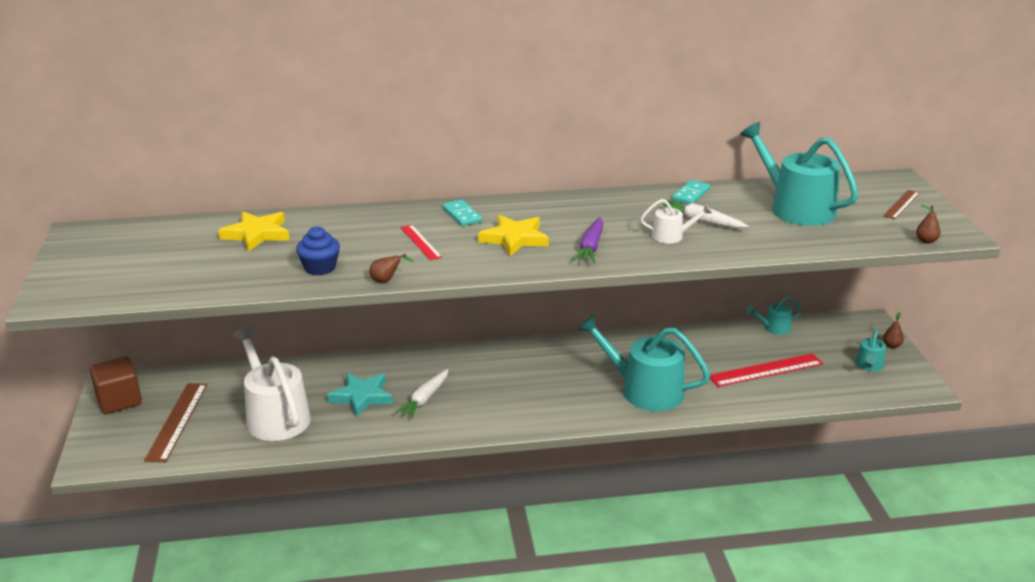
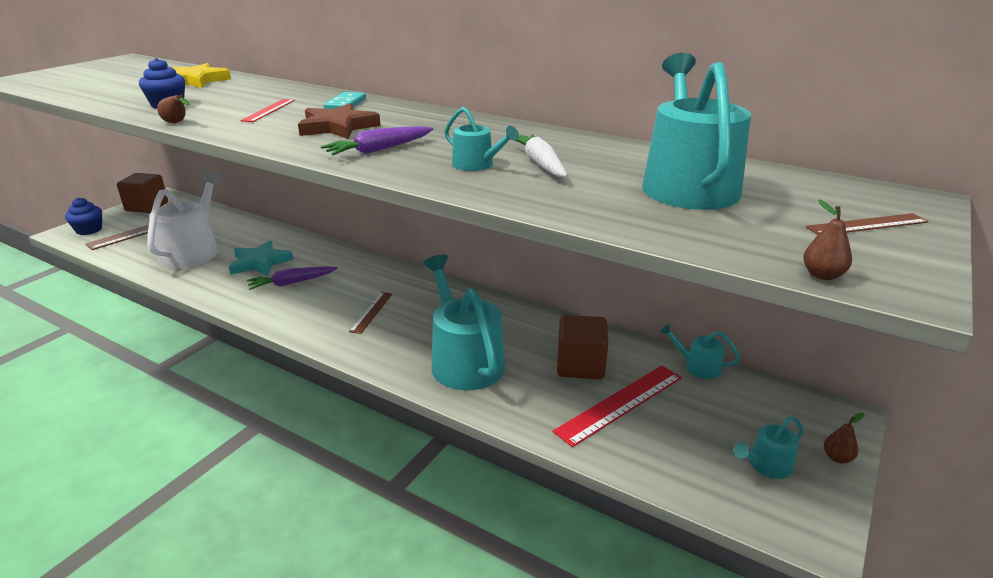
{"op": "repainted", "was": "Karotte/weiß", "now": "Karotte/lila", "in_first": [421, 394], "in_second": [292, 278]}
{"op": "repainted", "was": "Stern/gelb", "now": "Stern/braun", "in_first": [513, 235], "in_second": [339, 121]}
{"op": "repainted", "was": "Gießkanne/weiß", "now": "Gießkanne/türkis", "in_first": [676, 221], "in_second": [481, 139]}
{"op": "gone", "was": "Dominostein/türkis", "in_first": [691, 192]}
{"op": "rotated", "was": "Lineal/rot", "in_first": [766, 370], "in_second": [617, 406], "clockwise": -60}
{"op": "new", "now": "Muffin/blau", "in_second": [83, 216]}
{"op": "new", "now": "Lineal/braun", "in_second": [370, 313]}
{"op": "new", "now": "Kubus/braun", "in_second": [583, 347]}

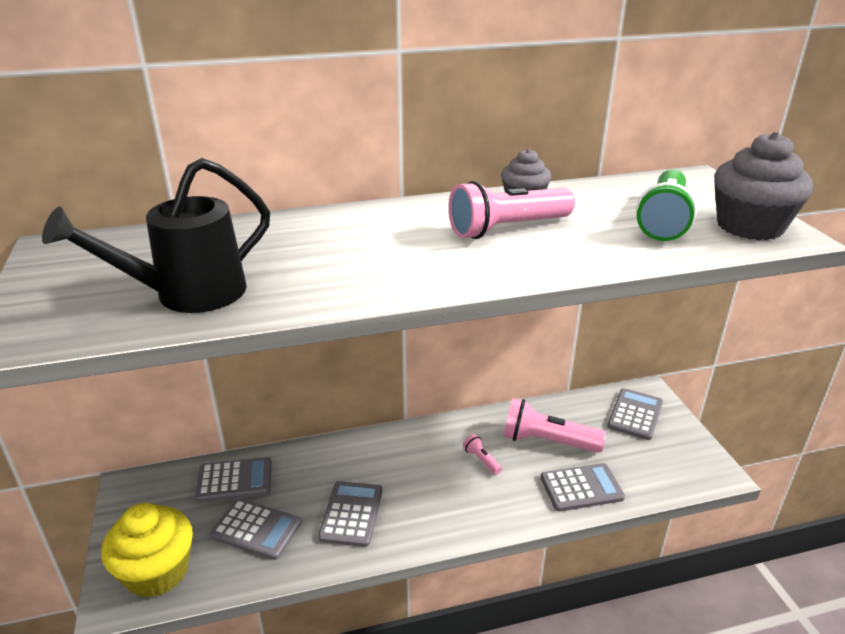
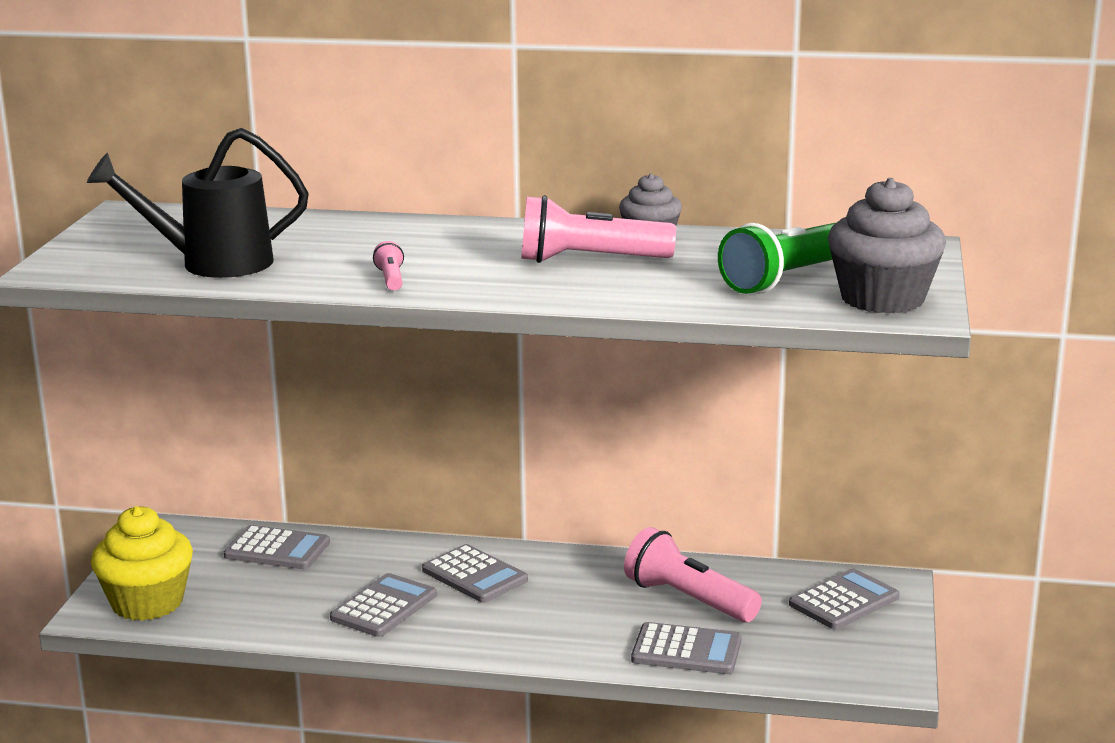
{"op": "shifted", "was": "Taschenrechner/grau", "in_first": [255, 529], "in_second": [475, 573]}
{"op": "shifted", "was": "Taschenlampe/rosa", "in_first": [482, 454], "in_second": [388, 266]}

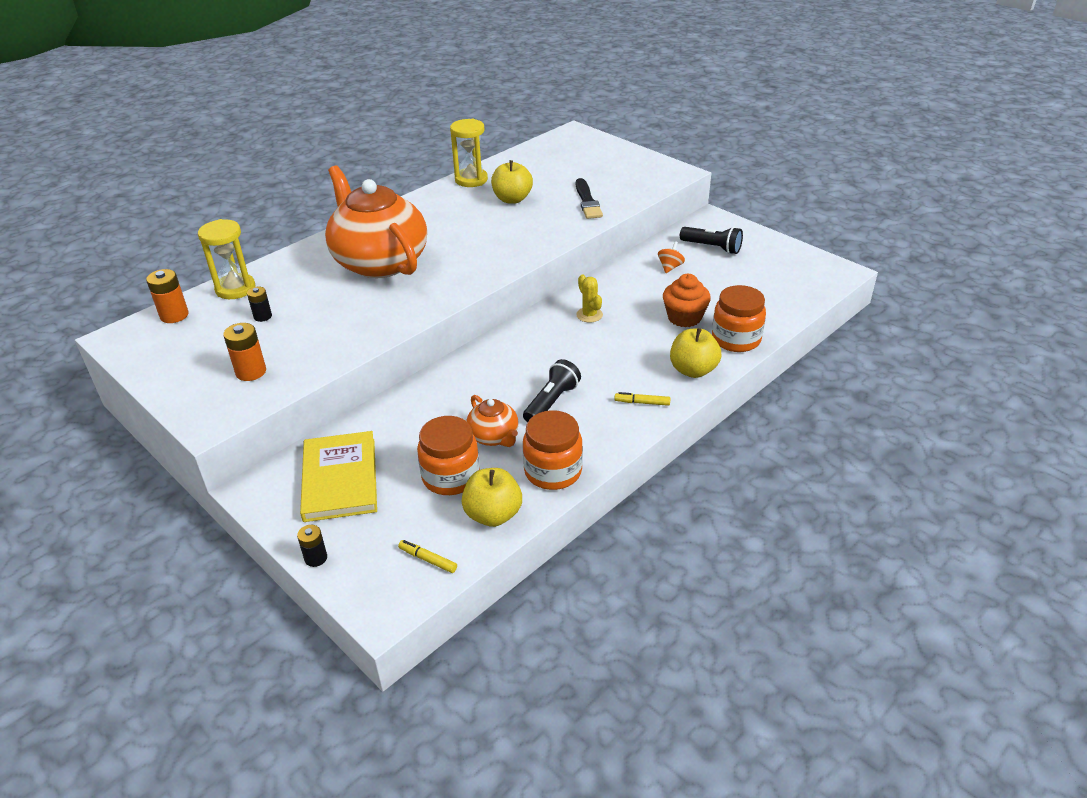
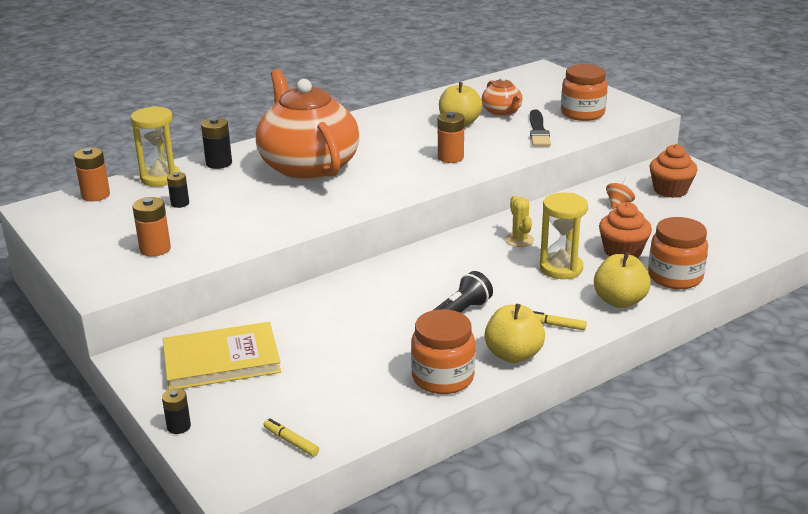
{"op": "rotated", "was": "Buch/gelb", "in_first": [338, 476], "in_second": [222, 356], "clockwise": 75}
{"op": "shifted", "was": "Einmachglas/orange", "in_first": [448, 455], "in_second": [584, 92]}
{"op": "shifted", "was": "Sanduhr/gelb", "in_first": [469, 153], "in_second": [564, 236]}
{"op": "shifted", "was": "Apfel/gelb", "in_first": [492, 497], "in_second": [514, 333]}
{"op": "shifted", "was": "Teekanne/orange", "in_first": [492, 421], "in_second": [502, 96]}
{"op": "swapped", "was": "Taschenlampe/schwarz", "now": "Muffin/orange", "in_first": [711, 240], "in_second": [673, 171]}
{"op": "new", "now": "Batterie/schwarz", "in_second": [216, 143]}
{"op": "new", "now": "Batterie/orange", "in_second": [451, 137]}

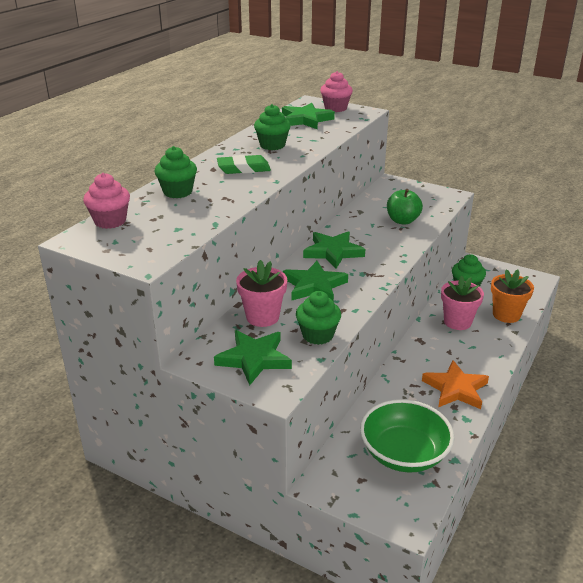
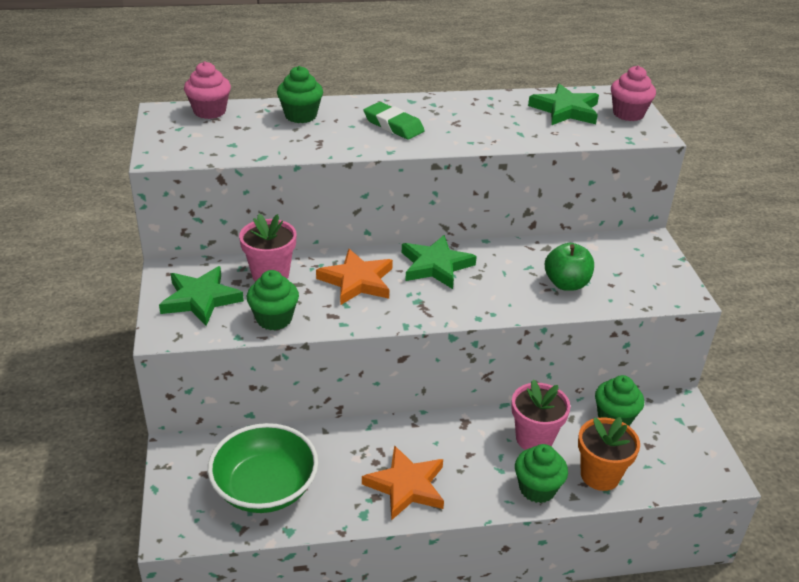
{"op": "shifted", "was": "Muffin/grün", "in_first": [272, 127], "in_second": [541, 473]}
{"op": "repainted", "was": "Stern/grün", "now": "Stern/orange", "in_first": [315, 281], "in_second": [354, 277]}

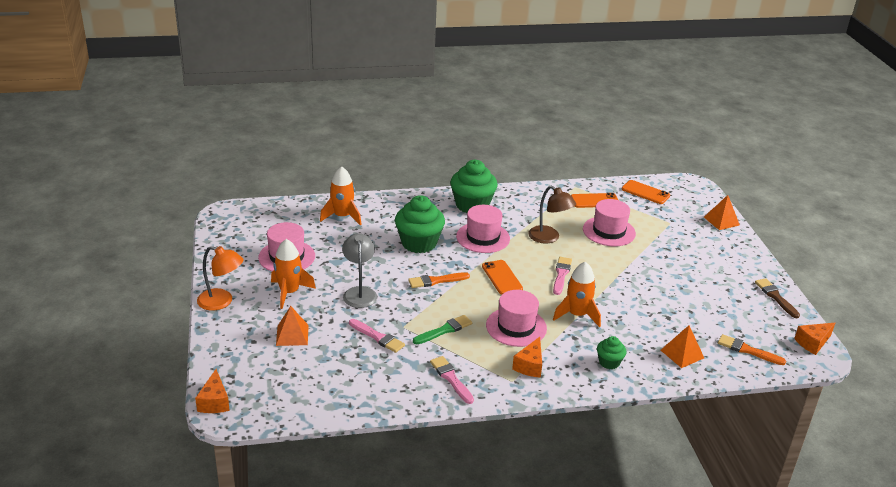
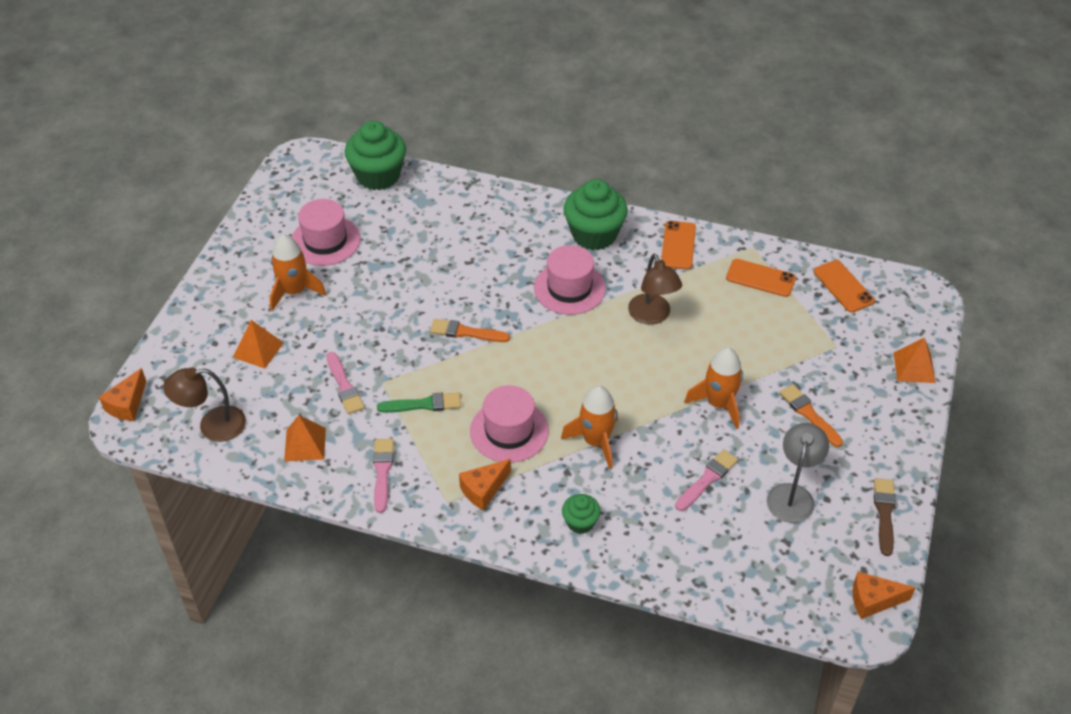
{"op": "gone", "was": "Lampe/orange", "in_first": [220, 278]}
{"op": "shifted", "was": "Rakete/orange", "in_first": [341, 195], "in_second": [713, 388]}
{"op": "shifted", "was": "Lampe/grau", "in_first": [359, 270], "in_second": [798, 473]}
{"op": "shifted", "was": "Muffin/grün", "in_first": [420, 224], "in_second": [375, 155]}
{"op": "shifted", "was": "Handy/orange", "in_first": [502, 277], "in_second": [678, 245]}
{"op": "shifted", "was": "Pinsel/rosa", "in_first": [562, 276], "in_second": [706, 480]}
{"op": "gone", "was": "Hut/rosa", "in_first": [609, 222]}
{"op": "shifted", "was": "Pyramide/orange", "in_first": [682, 346], "in_second": [305, 438]}
{"op": "shifted", "was": "Pinsel/orange", "in_first": [752, 349], "in_second": [811, 415]}
{"op": "new", "now": "Lampe/braun", "in_second": [204, 404]}

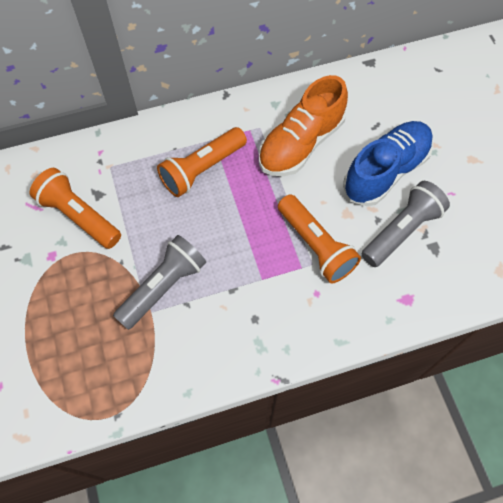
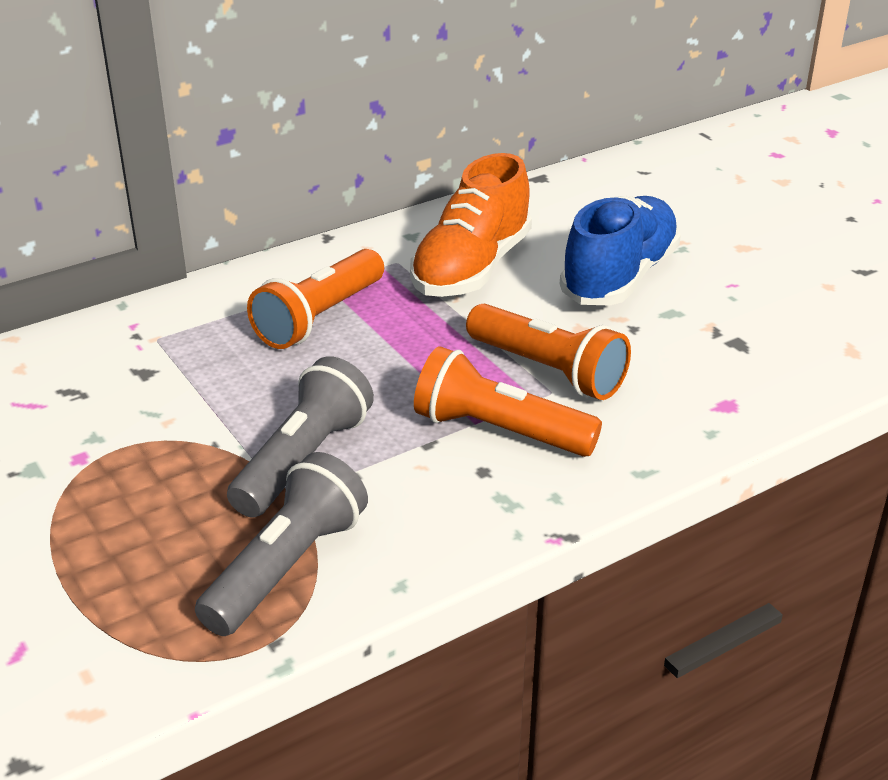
{"op": "shifted", "was": "Taschenlampe/orange", "in_first": [75, 208], "in_second": [508, 401]}
{"op": "shifted", "was": "Taschenlampe/grau", "in_first": [406, 224], "in_second": [281, 544]}

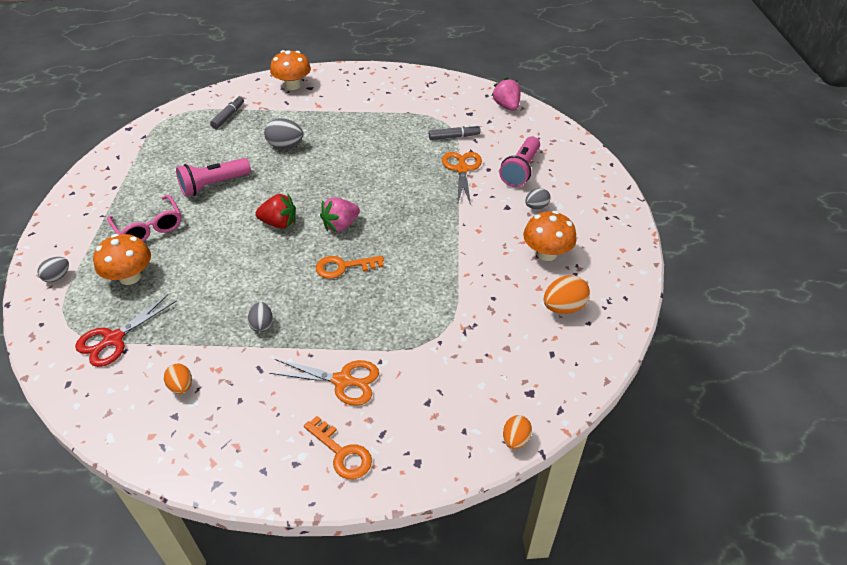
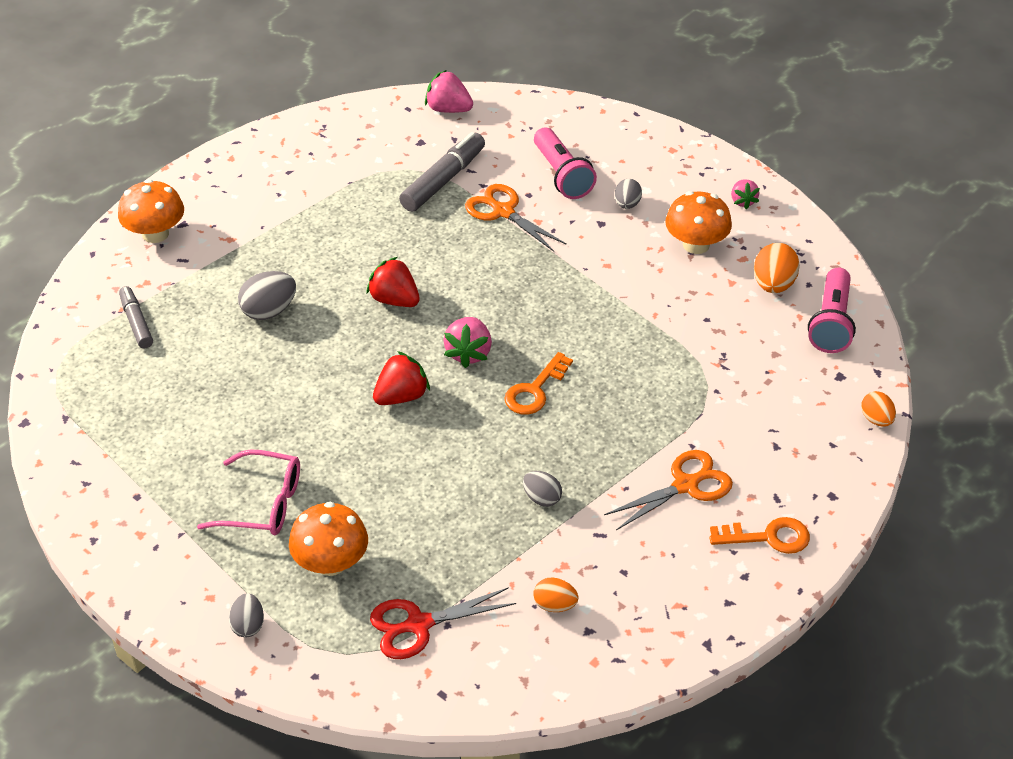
{"op": "rotated", "was": "Schere/rot", "in_first": [126, 330], "in_second": [443, 623], "clockwise": 75}
{"op": "shifted", "was": "Taschenlampe/rosa", "in_first": [213, 177], "in_second": [832, 310]}
{"op": "scaled", "was": "Filzstift/grau", "in_first": [455, 132], "in_second": [442, 172], "ratio": 1.6}
{"op": "new", "now": "Erdbeere/rot", "in_second": [393, 282]}
{"op": "new", "now": "Erdbeere/rosa", "in_second": [745, 194]}

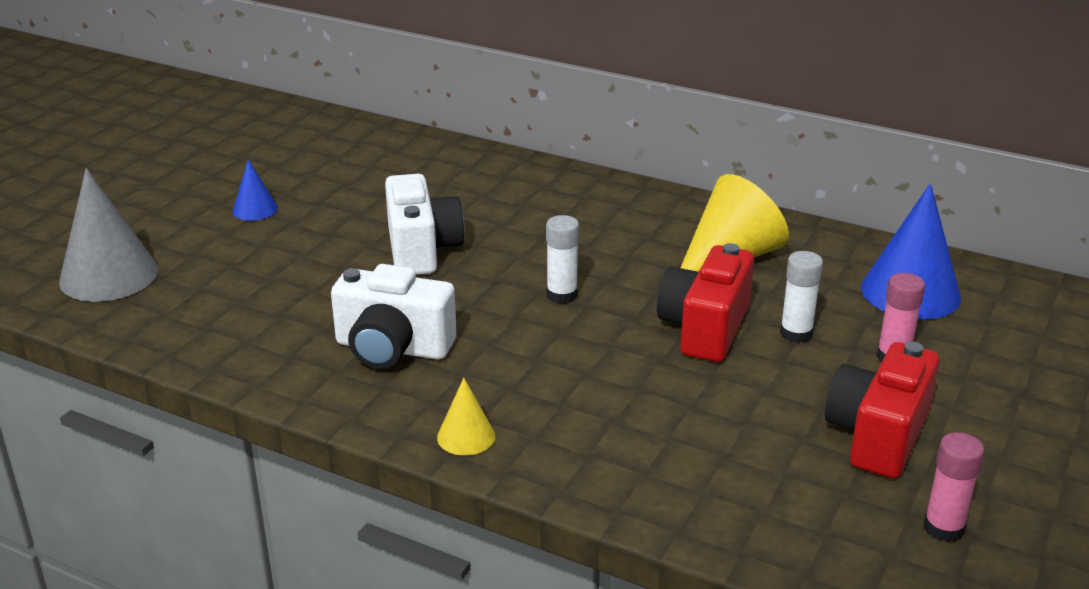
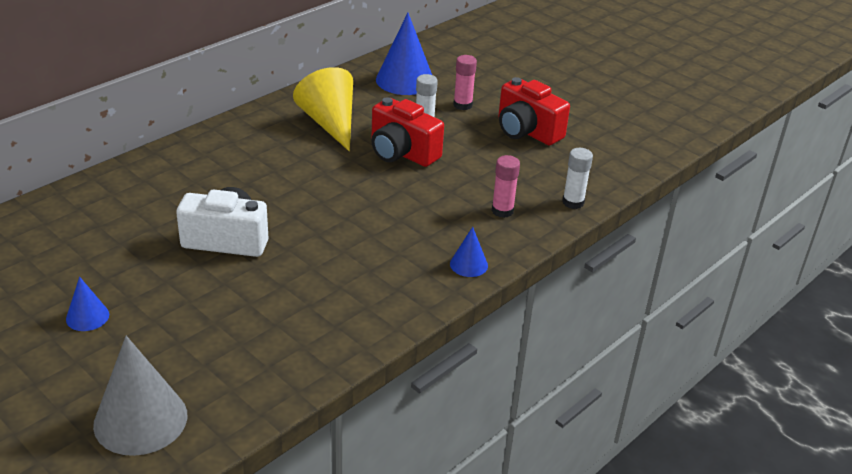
{"op": "gone", "was": "Kamera/weiß", "in_first": [393, 316]}
{"op": "repainted", "was": "Kegel/gelb", "now": "Kegel/blau", "in_first": [466, 417], "in_second": [469, 252]}
{"op": "shifted", "was": "Klebestift/weiß", "in_first": [562, 259], "in_second": [577, 178]}
{"op": "shifted", "was": "Klebestift/rosa", "in_first": [954, 487], "in_second": [506, 186]}

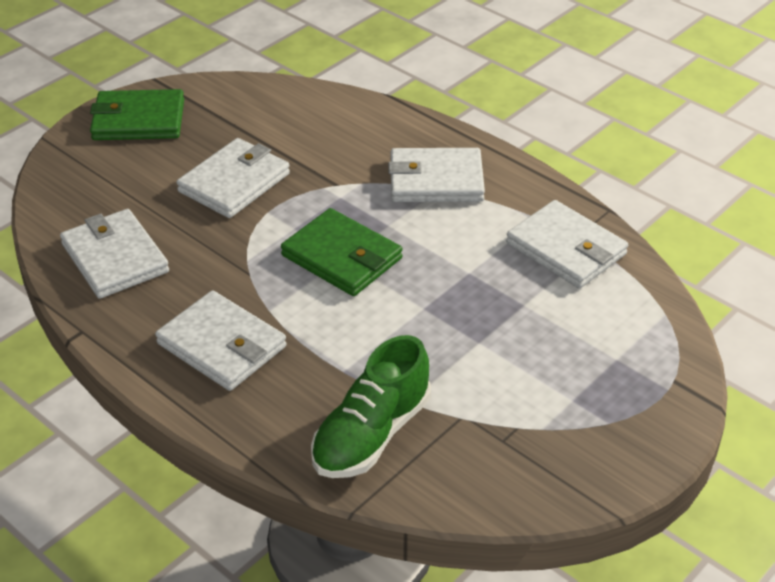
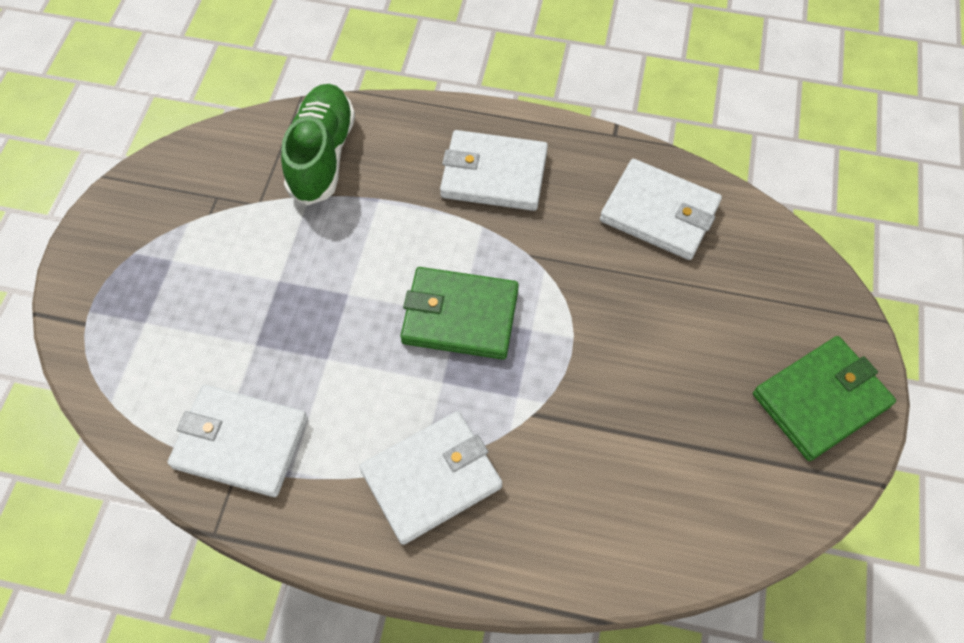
{"op": "gone", "was": "Geldbörse/weiß", "in_first": [233, 178]}

